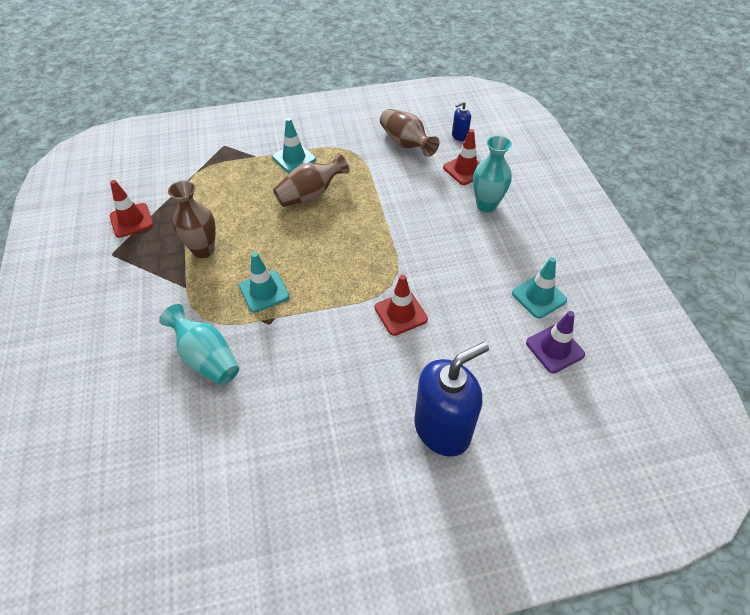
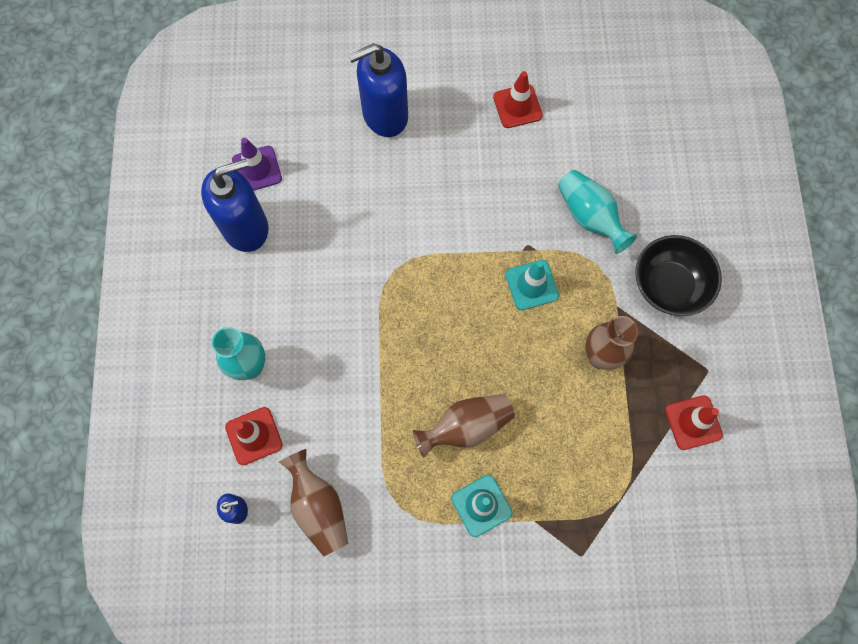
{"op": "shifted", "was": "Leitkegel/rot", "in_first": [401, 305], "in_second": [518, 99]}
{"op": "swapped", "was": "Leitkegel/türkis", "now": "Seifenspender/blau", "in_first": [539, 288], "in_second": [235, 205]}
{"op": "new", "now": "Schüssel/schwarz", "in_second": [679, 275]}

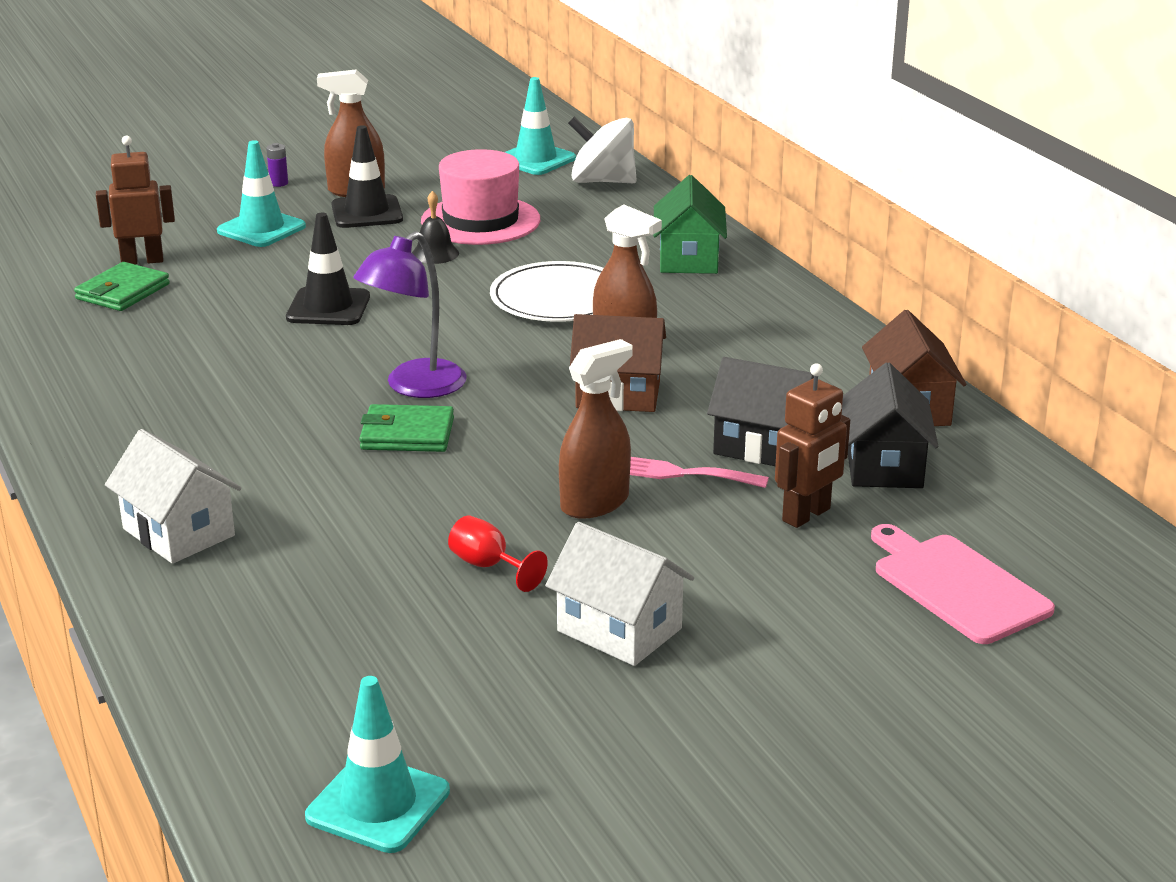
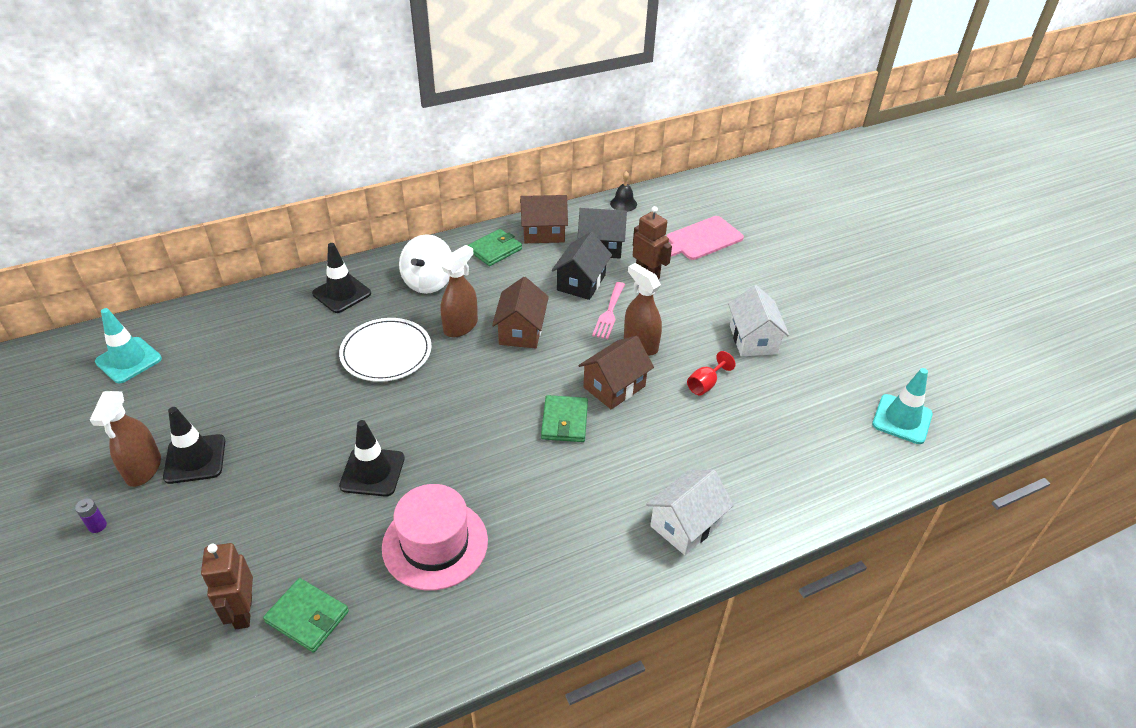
{"op": "gone", "was": "Leitkegel/türkis", "in_first": [261, 193]}
{"op": "gone", "was": "Lampe/lila", "in_first": [410, 314]}
{"op": "shifted", "was": "Glocke/schwarz", "in_first": [435, 227], "in_second": [623, 191]}
{"op": "shifted", "was": "Hut/rosa", "in_first": [480, 197], "in_second": [435, 537]}
{"op": "rotated", "was": "Haus/weiß", "in_first": [619, 594], "in_second": [758, 321], "clockwise": -45}
{"op": "shifted", "was": "Kreisel/weiß", "in_first": [602, 149], "in_second": [425, 264]}
{"op": "swapped", "was": "Haus/grün", "now": "Leitkegel/schwarz", "in_first": [690, 224], "in_second": [341, 278]}
{"op": "new", "now": "Geldbörse/grün", "in_second": [495, 247]}
{"op": "new", "now": "Haus/braun", "in_second": [616, 372]}

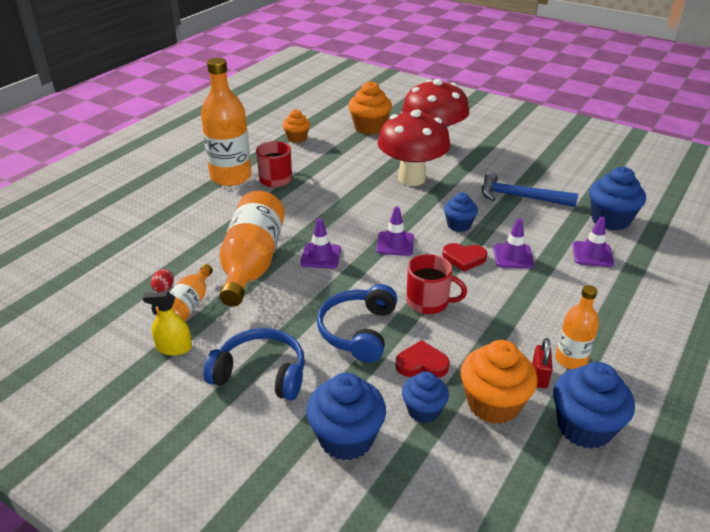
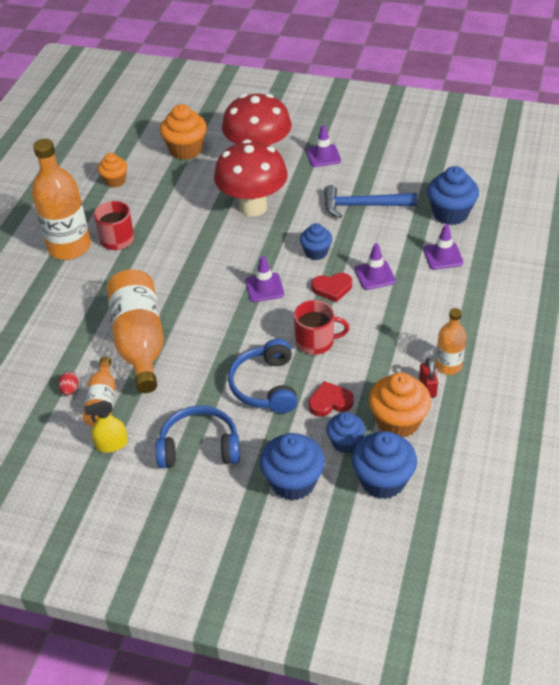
{"op": "shifted", "was": "Leitkegel/lila", "in_first": [320, 243], "in_second": [323, 146]}
{"op": "shifted", "was": "Muffin/blau", "in_first": [594, 405], "in_second": [384, 465]}

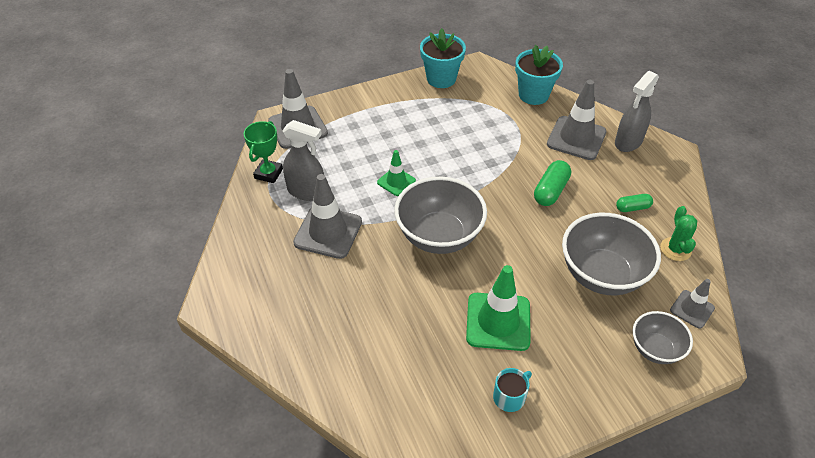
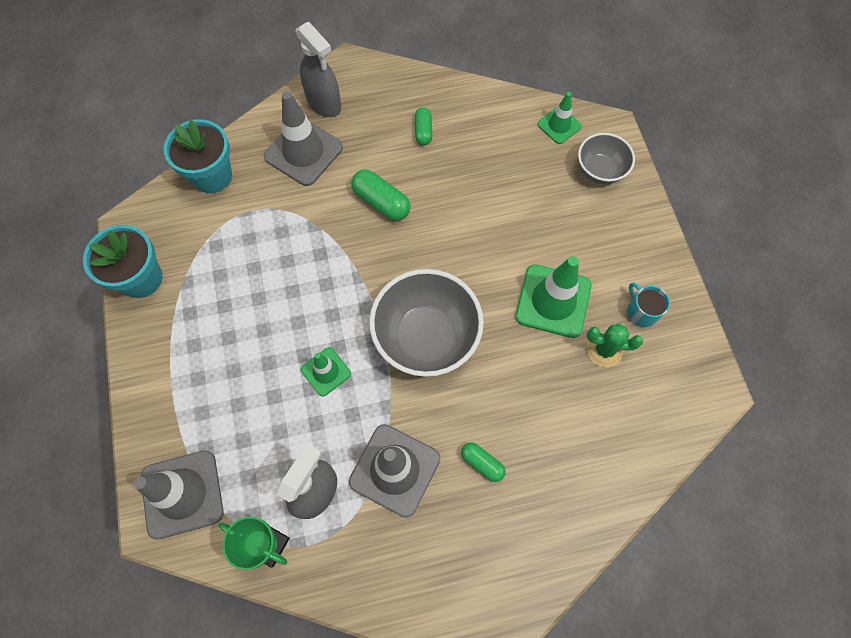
{"op": "gone", "was": "Schüssel/grau", "in_first": [611, 254]}
{"op": "shifted", "was": "Kaktus/grün", "in_first": [678, 233], "in_second": [614, 345]}
{"op": "repainted", "was": "Leitkegel/grau", "now": "Leitkegel/grün", "in_first": [692, 304], "in_second": [559, 118]}
{"op": "new", "now": "Kapsel/grün", "in_second": [483, 462]}

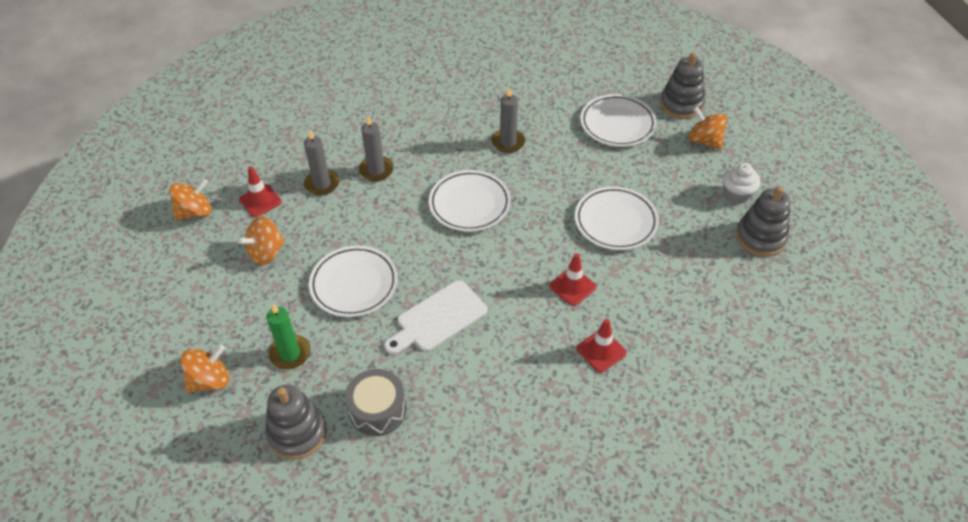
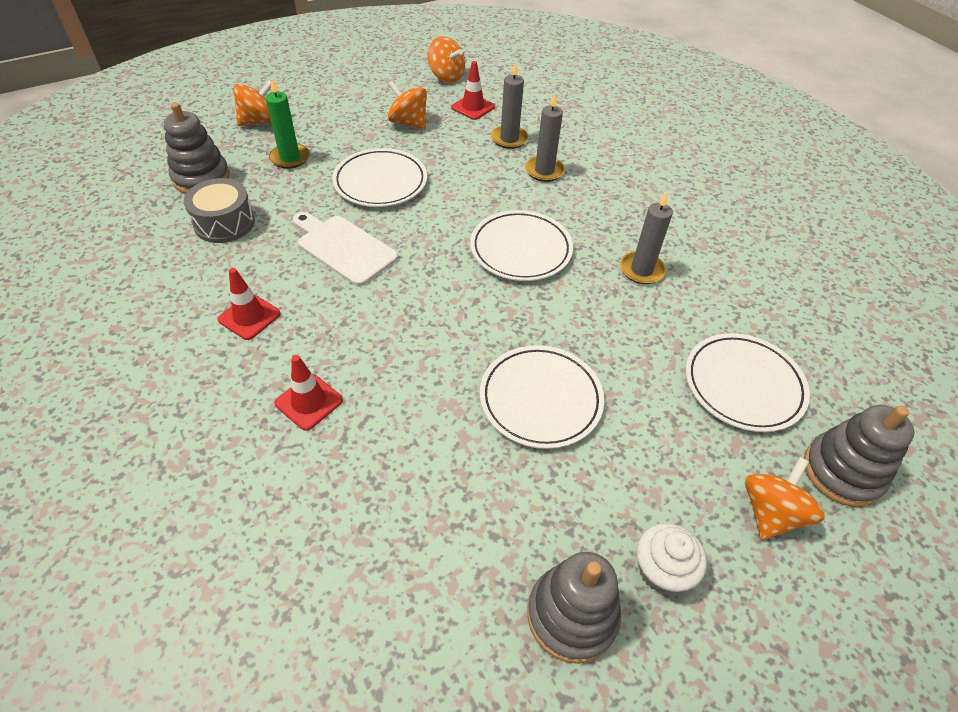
{"op": "rotated", "was": "Kreisel/orange", "in_first": [204, 369], "in_second": [252, 103], "clockwise": -75}
{"op": "shifted", "was": "Leitkegel/rot", "in_first": [573, 279], "in_second": [249, 304]}

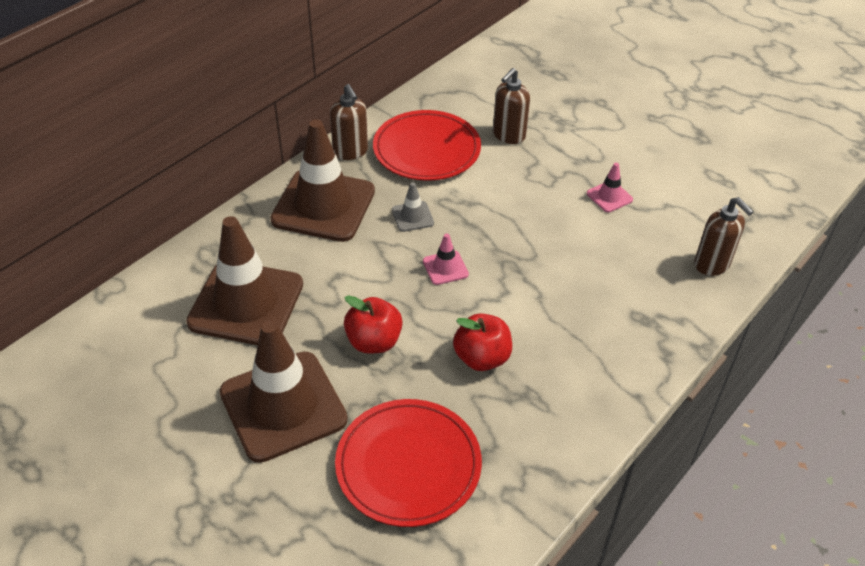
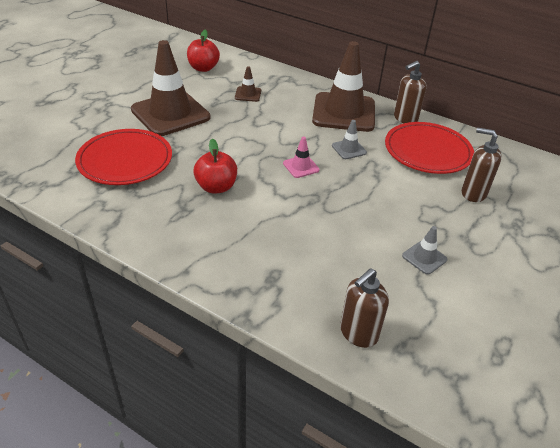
{"op": "scaled", "was": "Leitkegel/braun", "in_first": [244, 280], "in_second": [248, 84], "ratio": 0.42}
{"op": "shifted", "was": "Apfel/rot", "in_first": [373, 324], "in_second": [203, 51]}
{"op": "repainted", "was": "Leitkegel/rosa", "now": "Leitkegel/grau", "in_first": [610, 187], "in_second": [424, 250]}

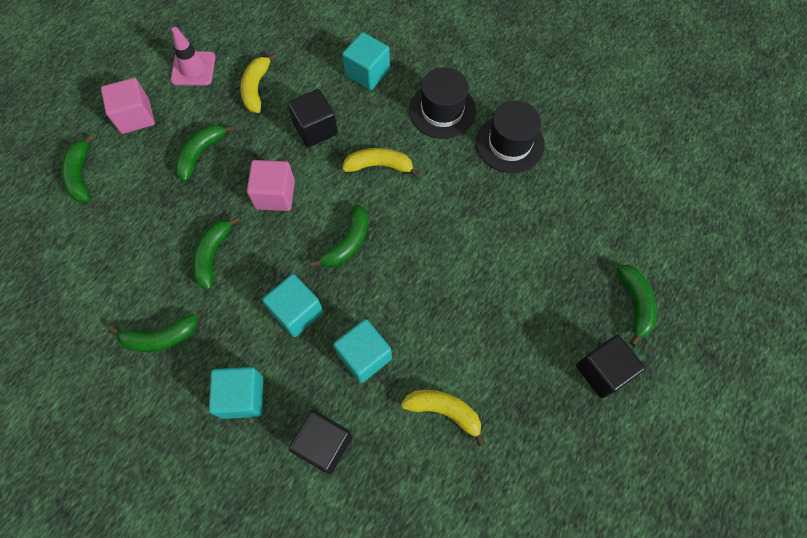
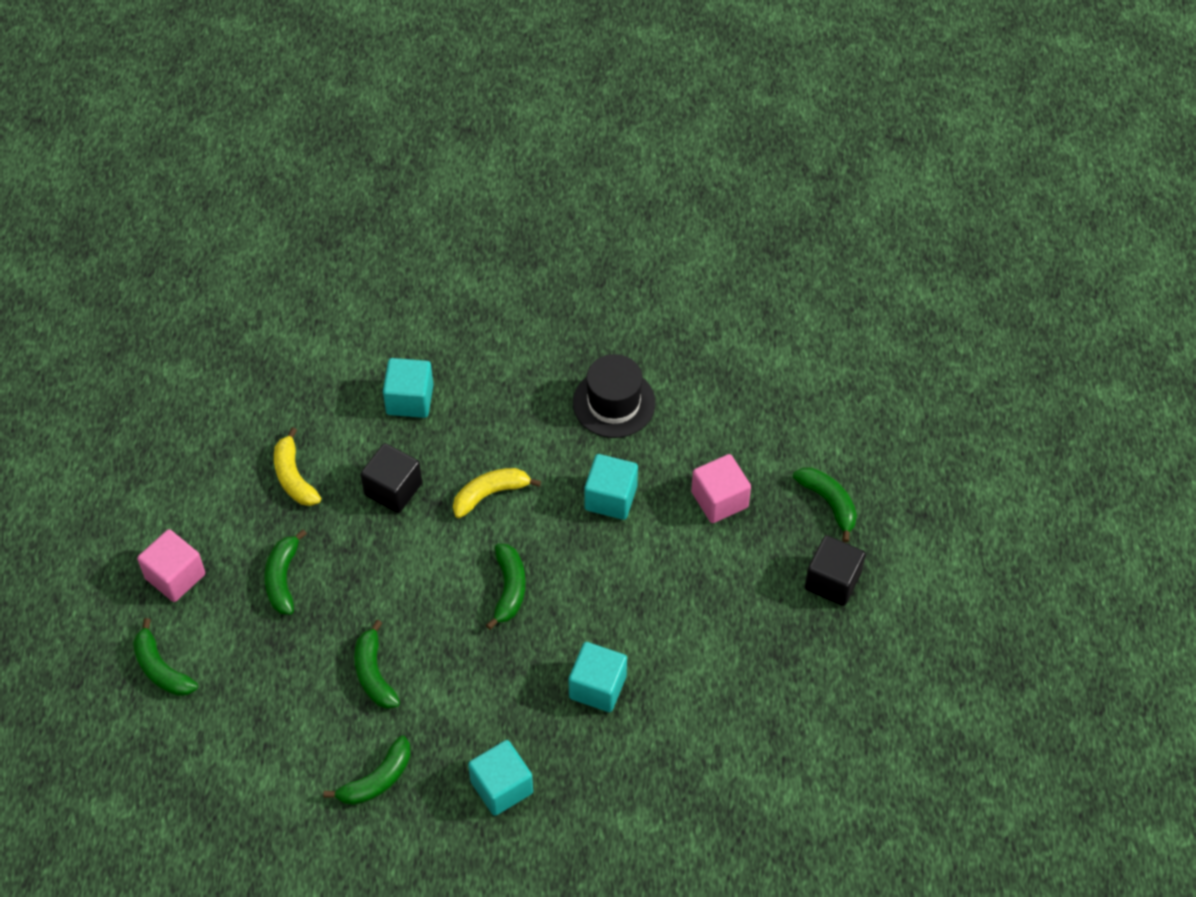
{"op": "gone", "was": "Leitkegel/rosa", "in_first": [193, 56]}
{"op": "shifted", "was": "Kubus/rosa", "in_first": [271, 185], "in_second": [721, 488]}
{"op": "shifted", "was": "Kubus/türkis", "in_first": [292, 305], "in_second": [611, 487]}
{"op": "gone", "was": "Kubus/schwarz", "in_first": [320, 442]}
{"op": "gone", "was": "Banane/gelb", "in_first": [443, 418]}
{"op": "gone", "was": "Hut/schwarz", "in_first": [442, 103]}

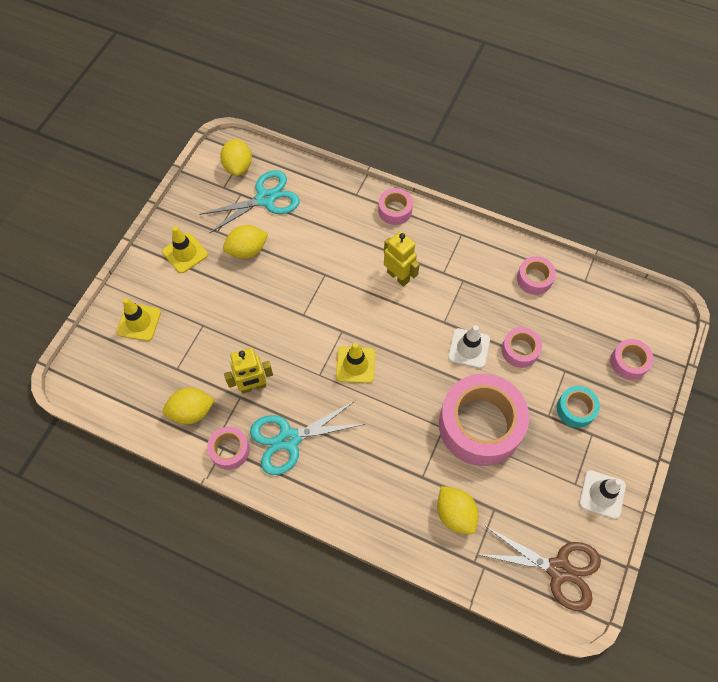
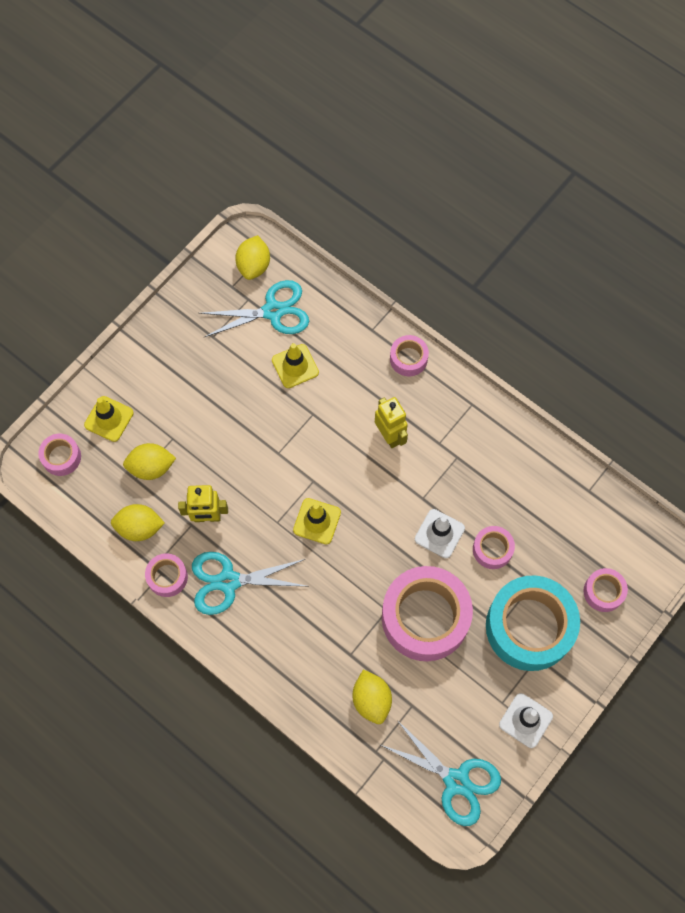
{"op": "shifted", "was": "Leitkegel/gelb", "in_first": [185, 249], "in_second": [295, 365]}
{"op": "shifted", "was": "Zitrone/gelb", "in_first": [245, 241], "in_second": [149, 461]}
{"op": "repainted", "was": "Schere/braun", "now": "Schere/türkis", "in_first": [538, 568], "in_second": [441, 773]}
{"op": "shifted", "was": "Klebeband/rosa", "in_first": [536, 275], "in_second": [59, 455]}
{"op": "scaled", "was": "Klebeband/türkis", "in_first": [578, 407], "in_second": [533, 623], "ratio": 2.15}

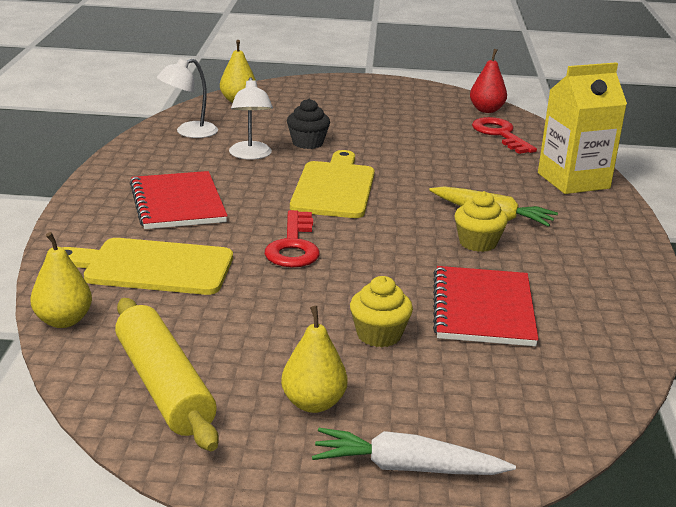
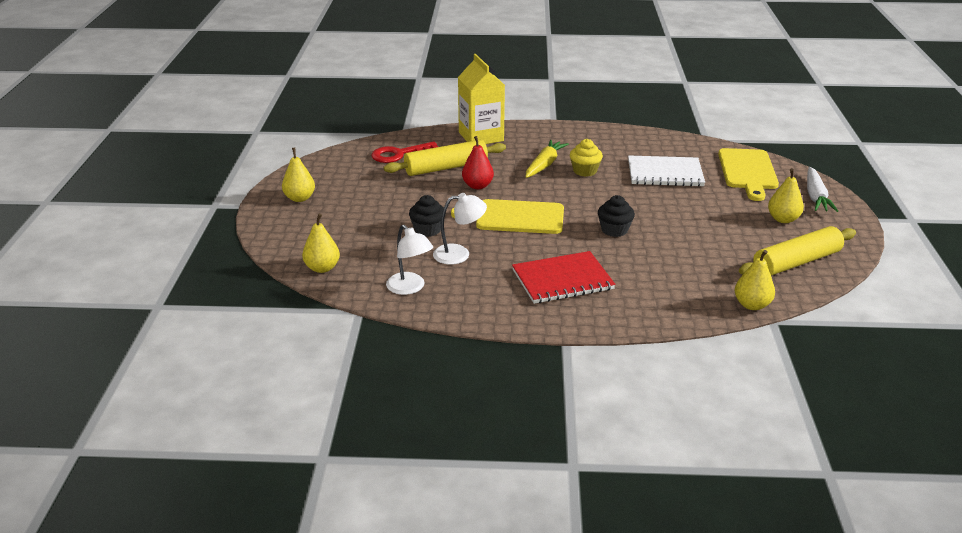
{"op": "shifted", "was": "Schneidebrett/gelb", "in_first": [147, 266], "in_second": [748, 174]}
{"op": "swapped", "was": "Schlüssel/rot", "now": "Muffin/schwarz", "in_first": [292, 238], "in_second": [616, 216]}
{"op": "gone", "was": "Muffin/gelb", "in_first": [381, 311]}
{"op": "repainted", "was": "Notizbuch/rot", "now": "Notizbuch/weiß", "in_first": [486, 306], "in_second": [666, 171]}
{"op": "shifted", "was": "Birne/rot", "in_first": [488, 81], "in_second": [478, 162]}
{"op": "new", "now": "Birne/gelb", "in_second": [298, 175]}
{"op": "new", "now": "Nudelholz/gelb", "in_second": [445, 158]}

